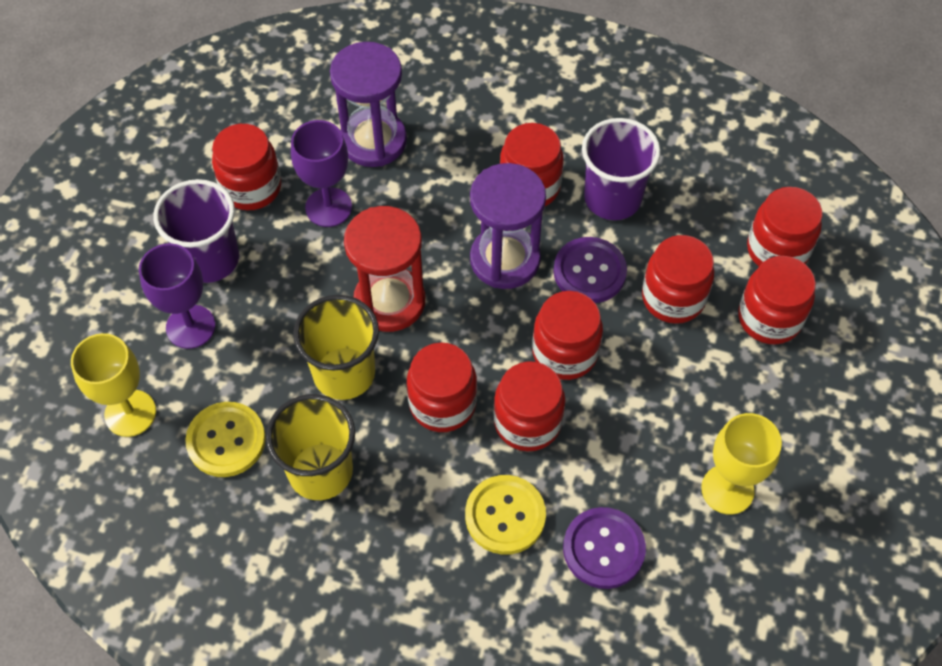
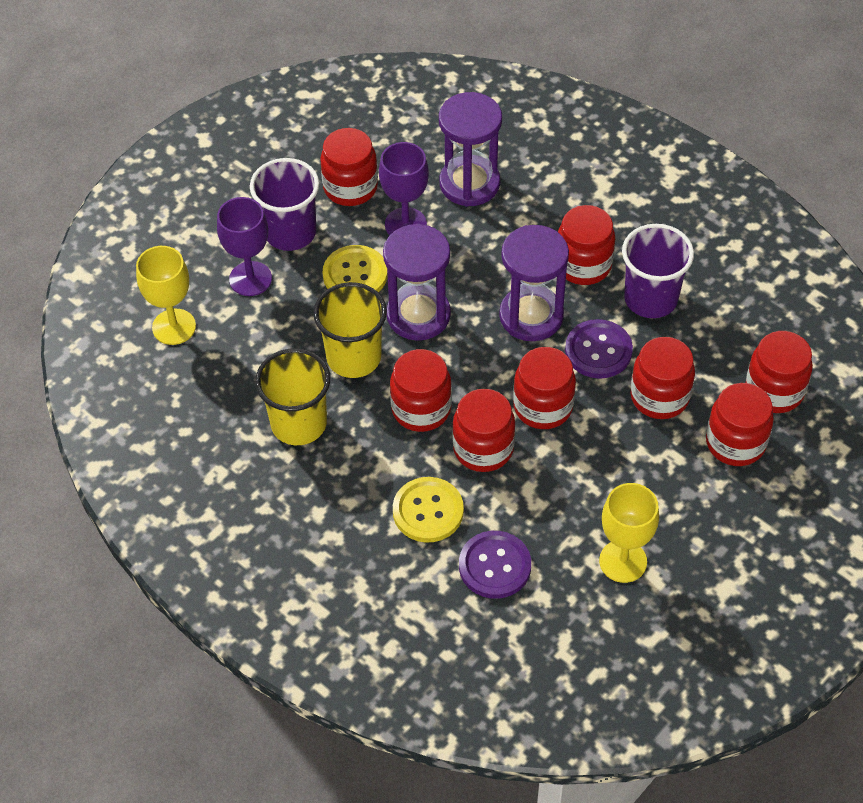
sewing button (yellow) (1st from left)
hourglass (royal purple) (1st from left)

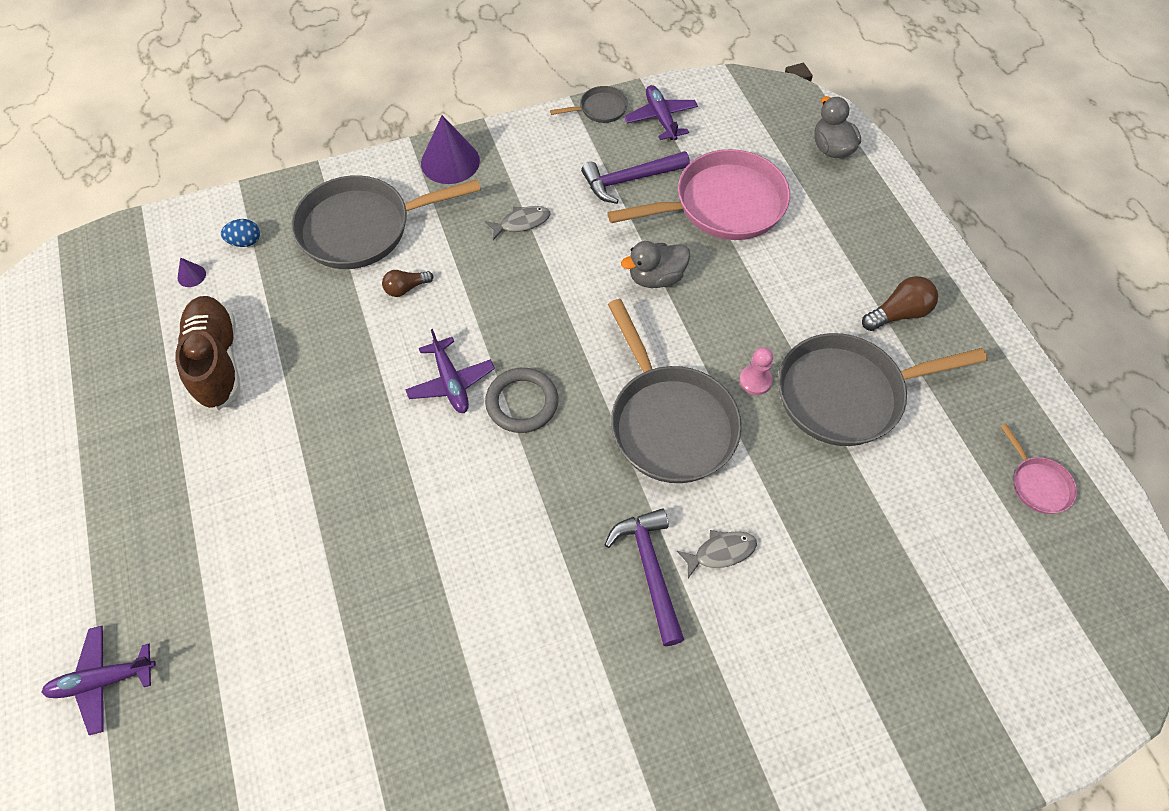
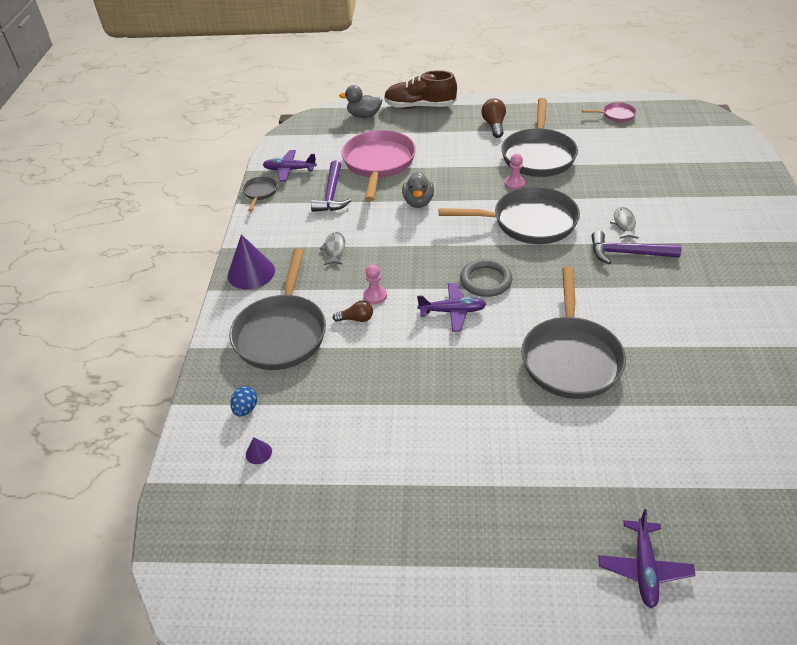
lace-up shoe (brown)
lightbulb (brown) (1st from left)
chess pawn (rosy) (1st from left)
frying pan (ash-grey) (5th from left)

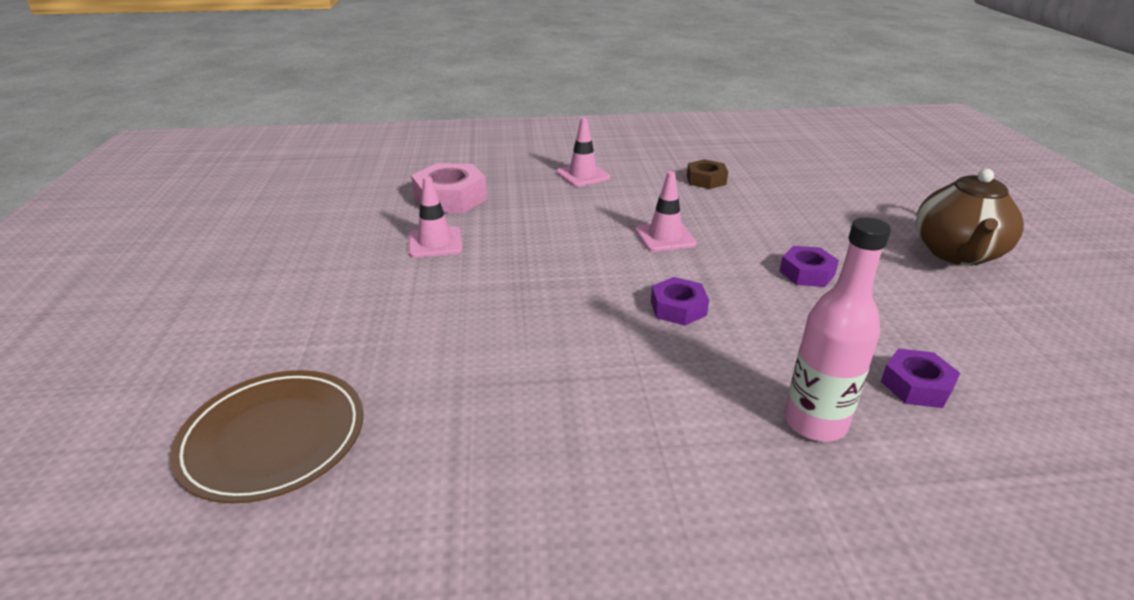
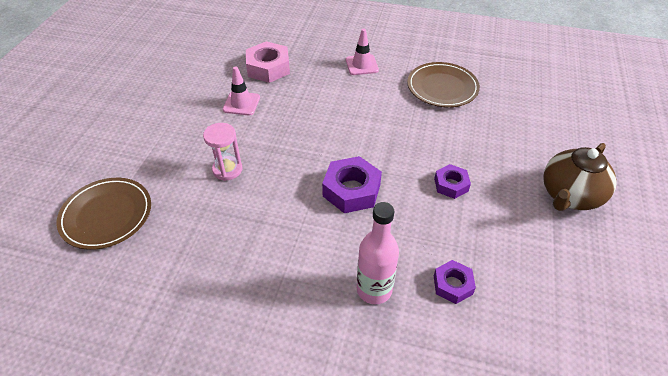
safety cone (rosy) (3rd from left in the first image)
nut (royal purple) (1st from left)
flat dish (brown) (2nd from left)
hourglass (rosy)

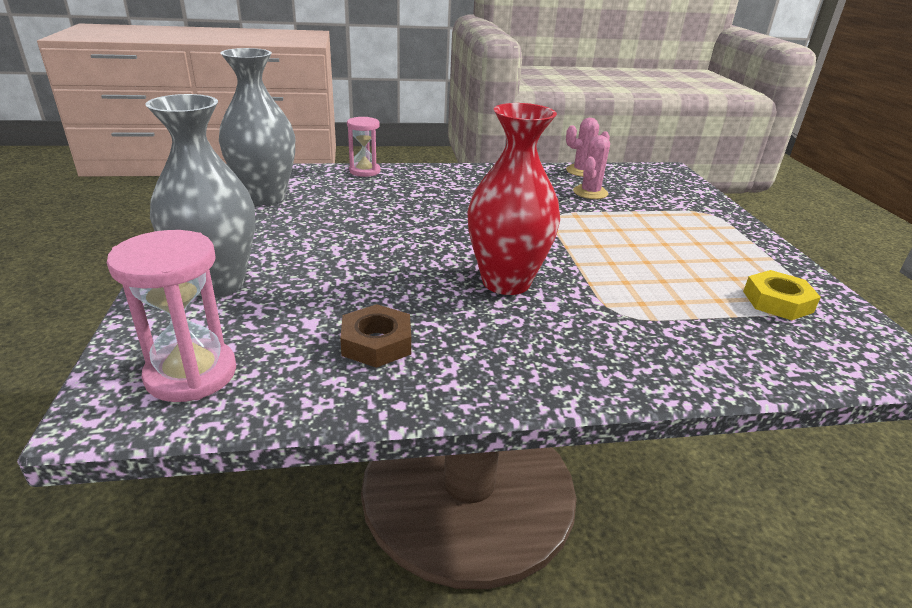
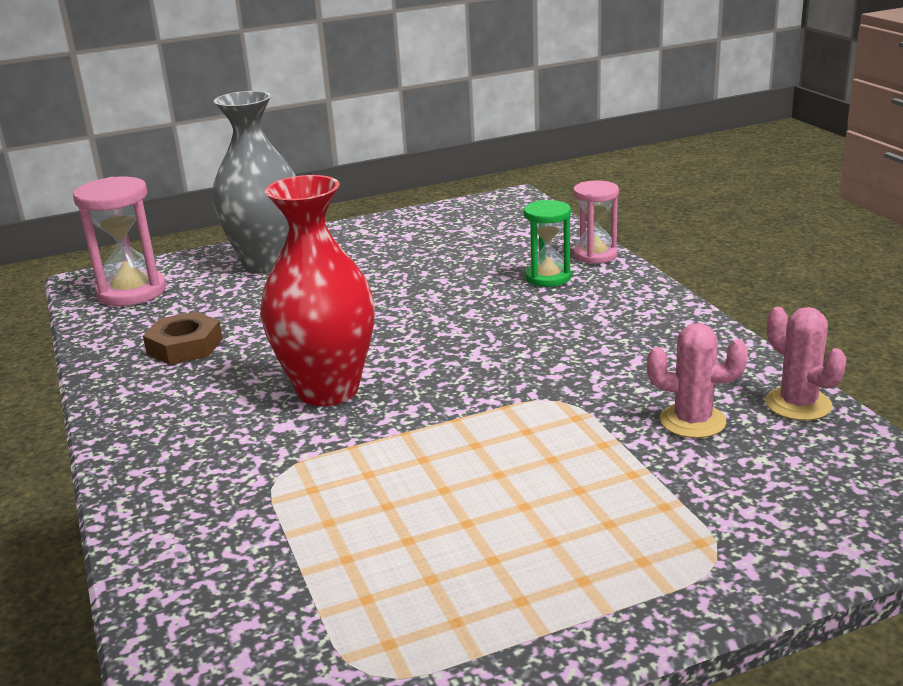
tall vase (ash-grey) (2nd from left in the first image)
nut (yellow)
hourglass (emerald)

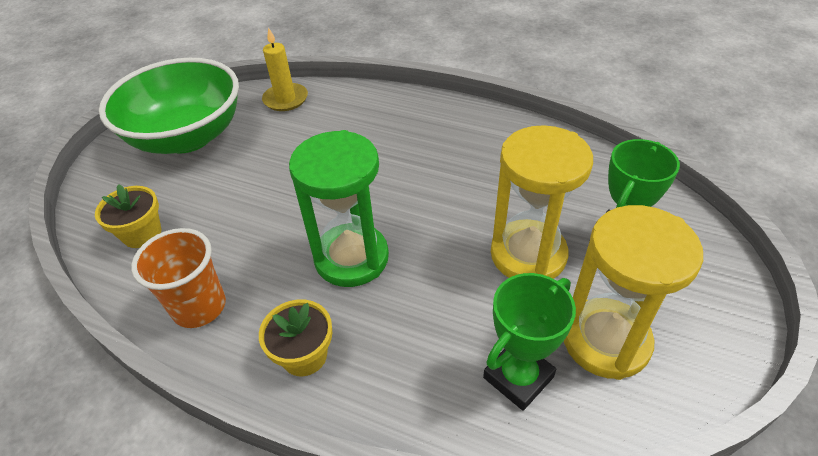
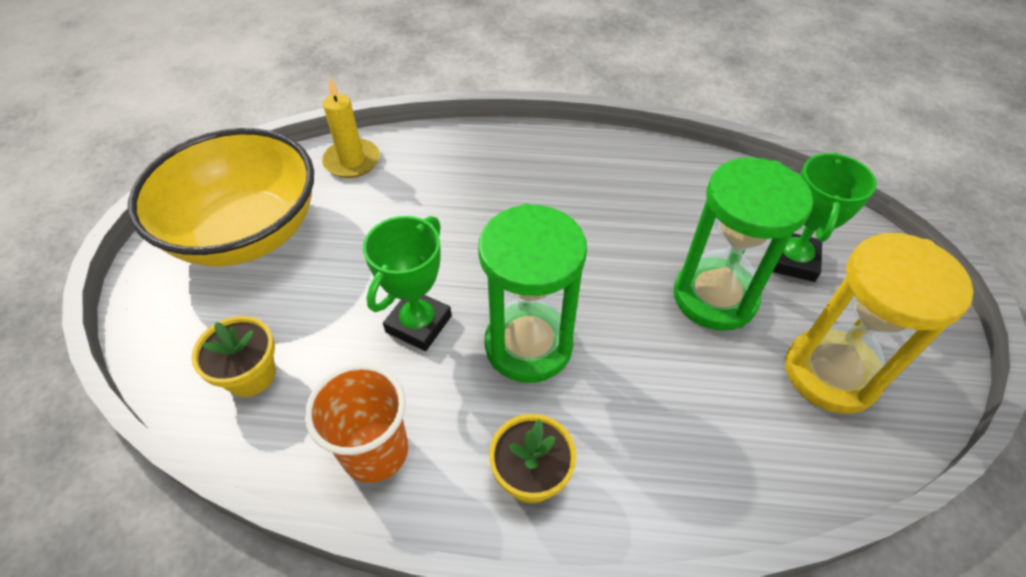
bowl (yellow)
prize cup (emerald) (1st from left)
hourglass (emerald) (2nd from left)

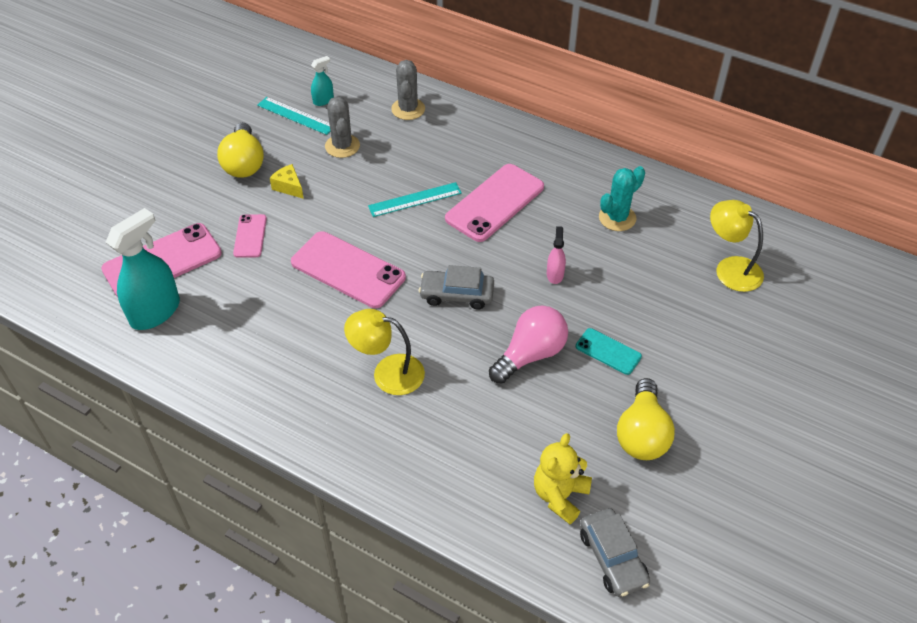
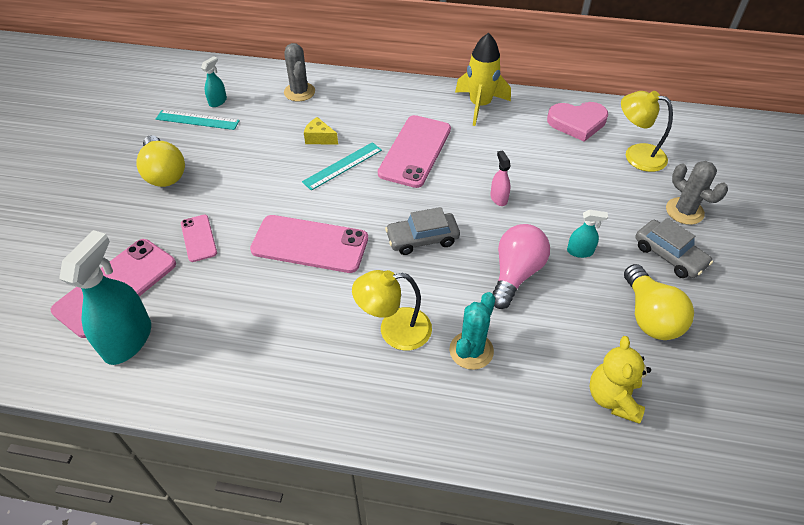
cheese wedge (yellow)
cactus (ash-grey) (2nd from left)
sprayer (turquoise) (3rd from left)
automobile (ash-grey) (2nd from left)
cactus (turquoise)
toy rocket (yellow)
heart (rosy)

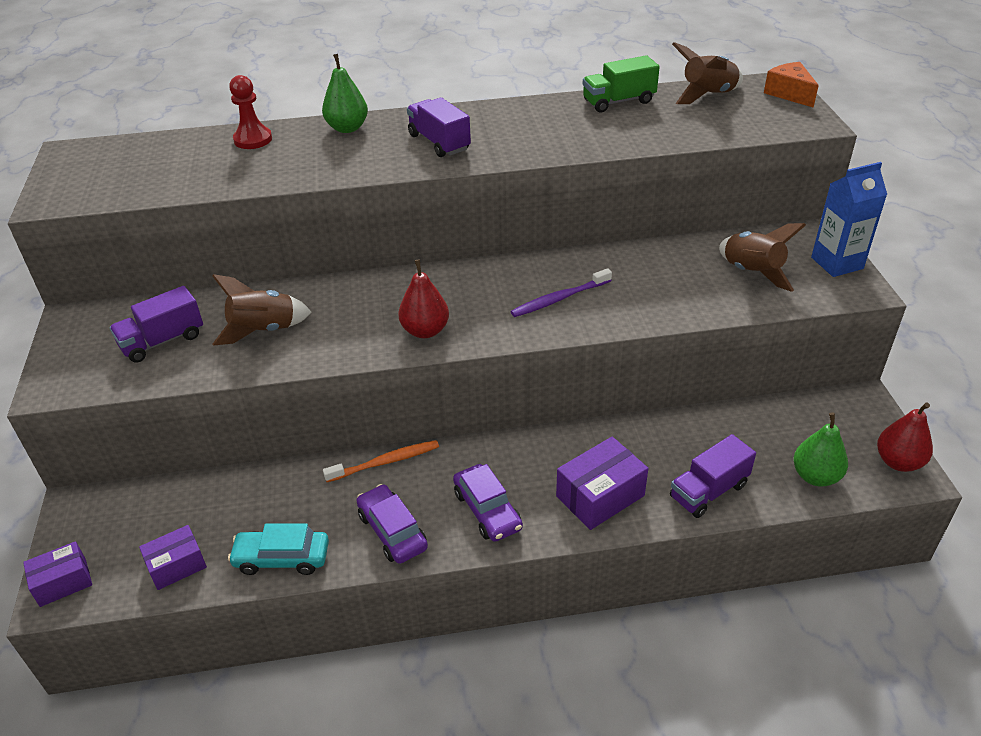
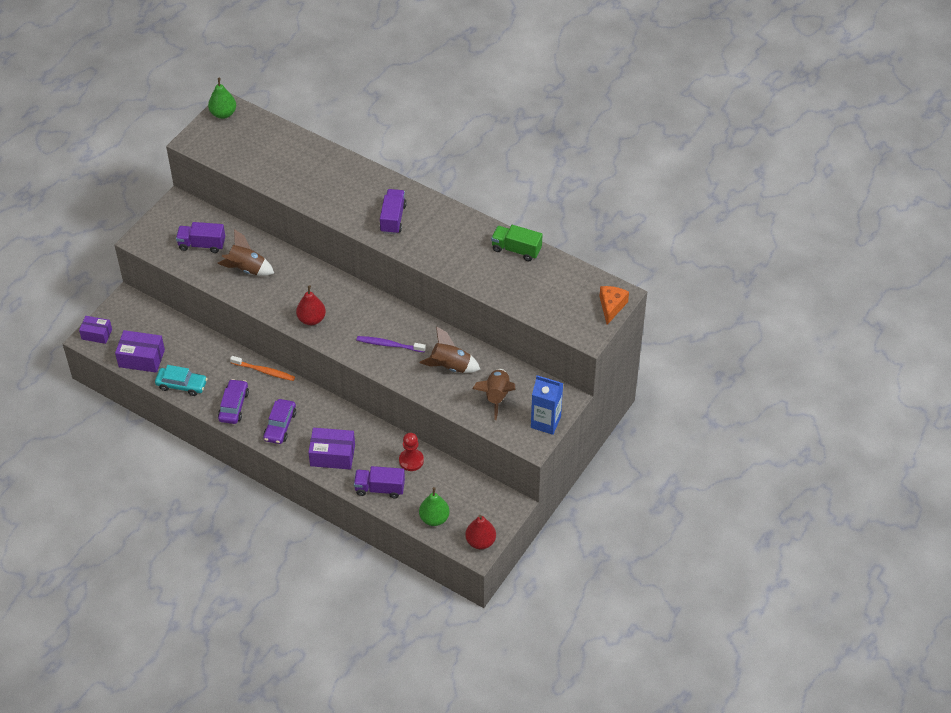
box (royal purple) (2nd from left)
automobile (turquoise)
chess pawn (scarlet)
toy pear (emerald) (1st from left)
toy rocket (brown) (2nd from left)

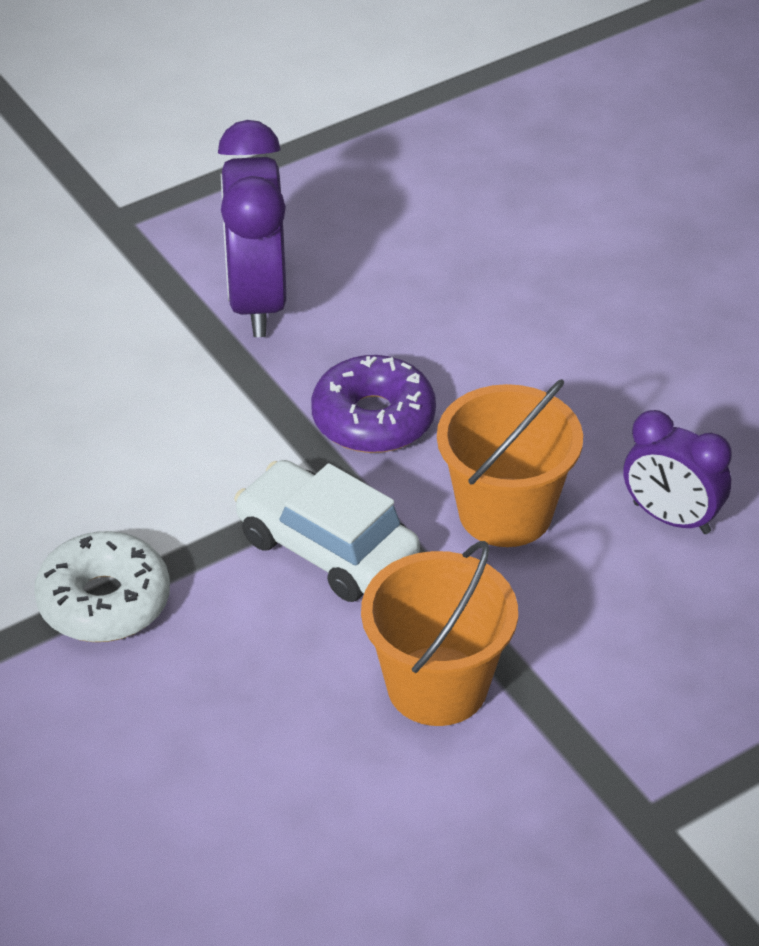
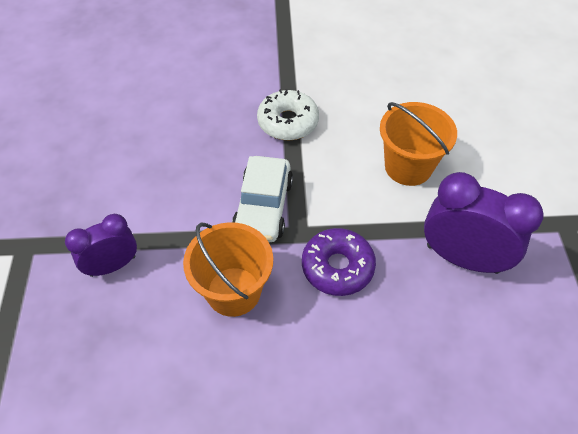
automobile (pure white)
pail (orange-coloured) (2nd from left)
clock (royal purple) (1st from left)

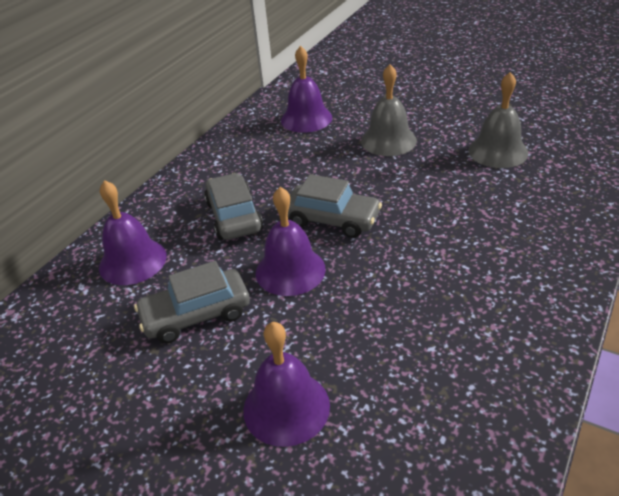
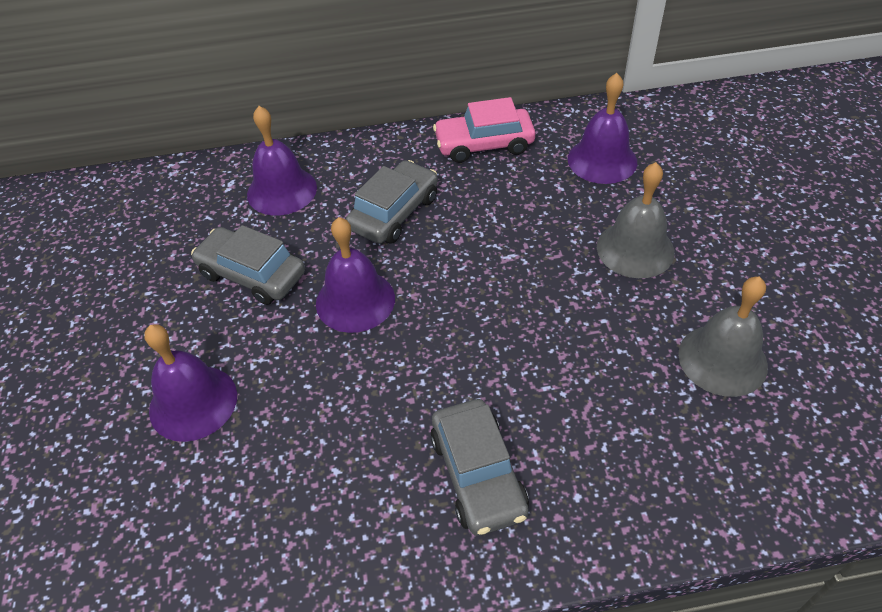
automobile (ash-grey) (3rd from left)
automobile (rosy)

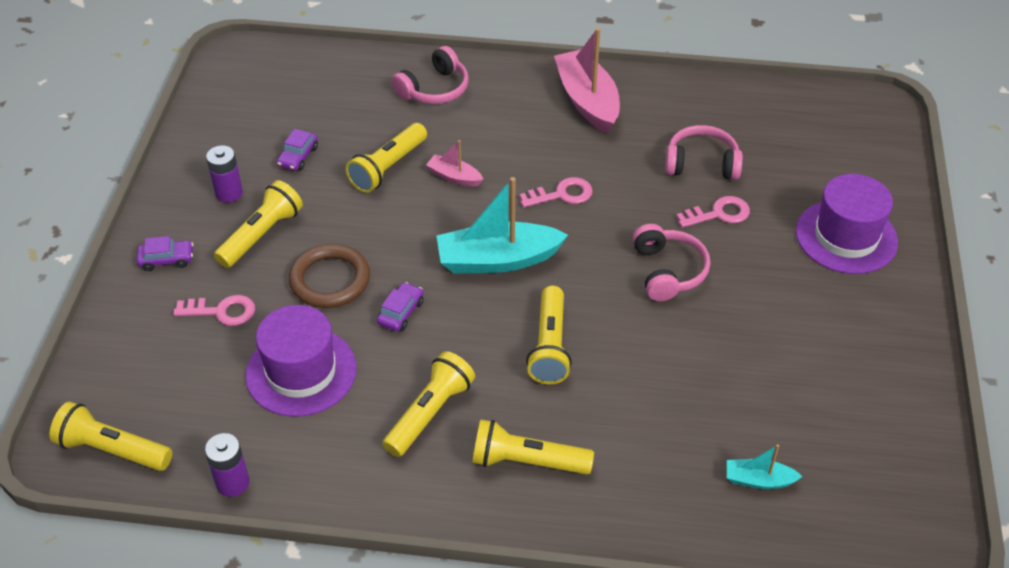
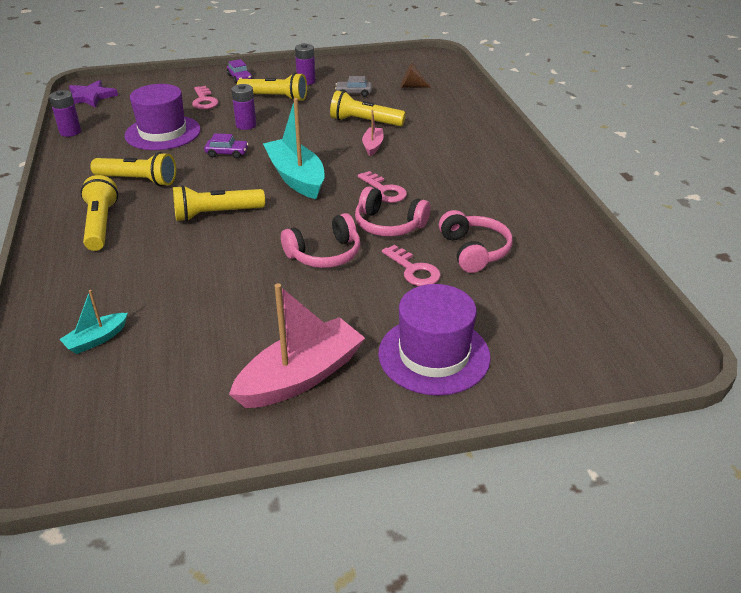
star (royal purple)
automobile (ash-grey)
battery (royal purple) (2nd from left)
headset (rosy) (2nd from left)
toy boat (rosy) (1st from left)
toy boat (turquoise) (1st from left)
cone (brown)

